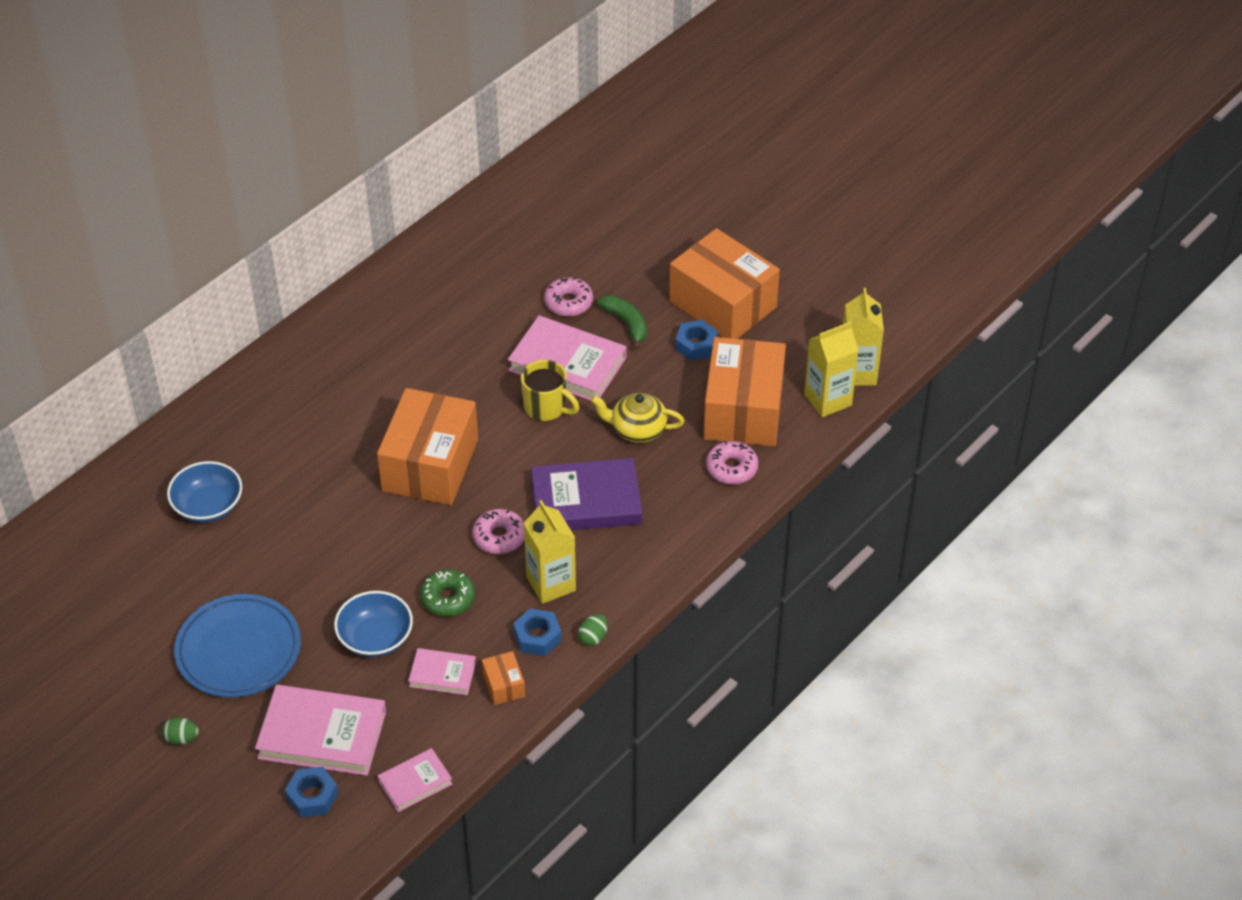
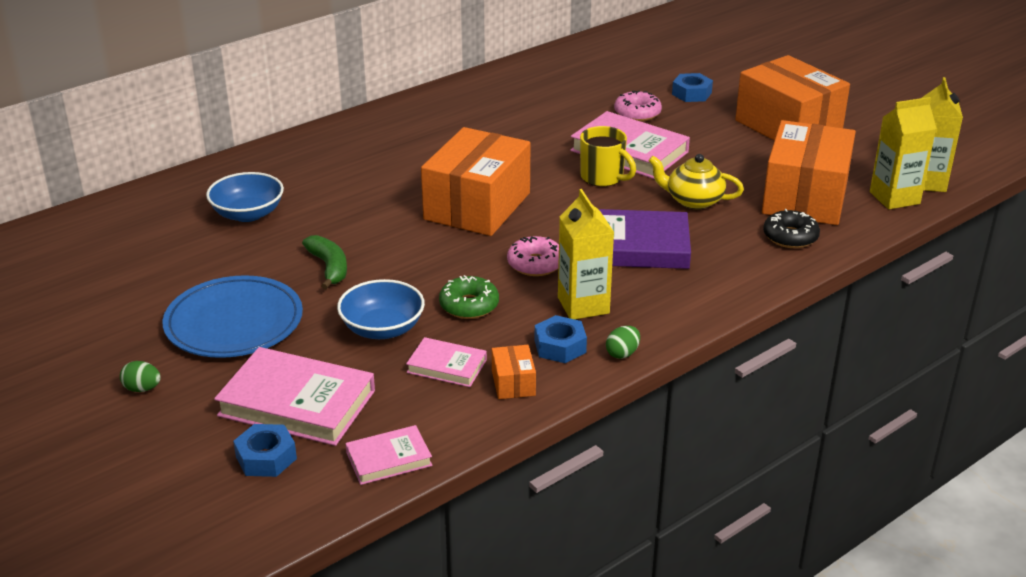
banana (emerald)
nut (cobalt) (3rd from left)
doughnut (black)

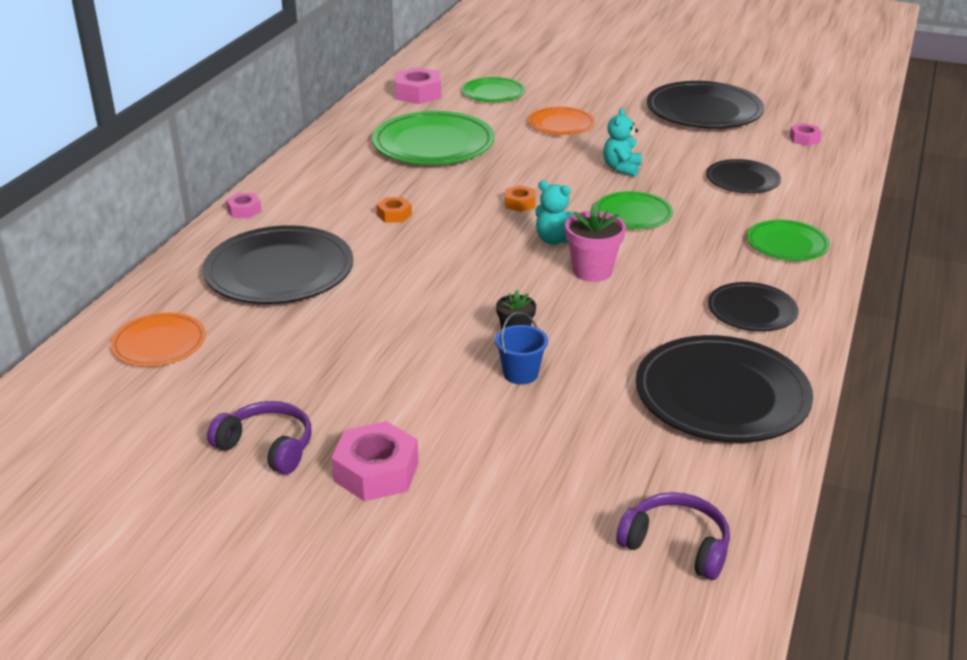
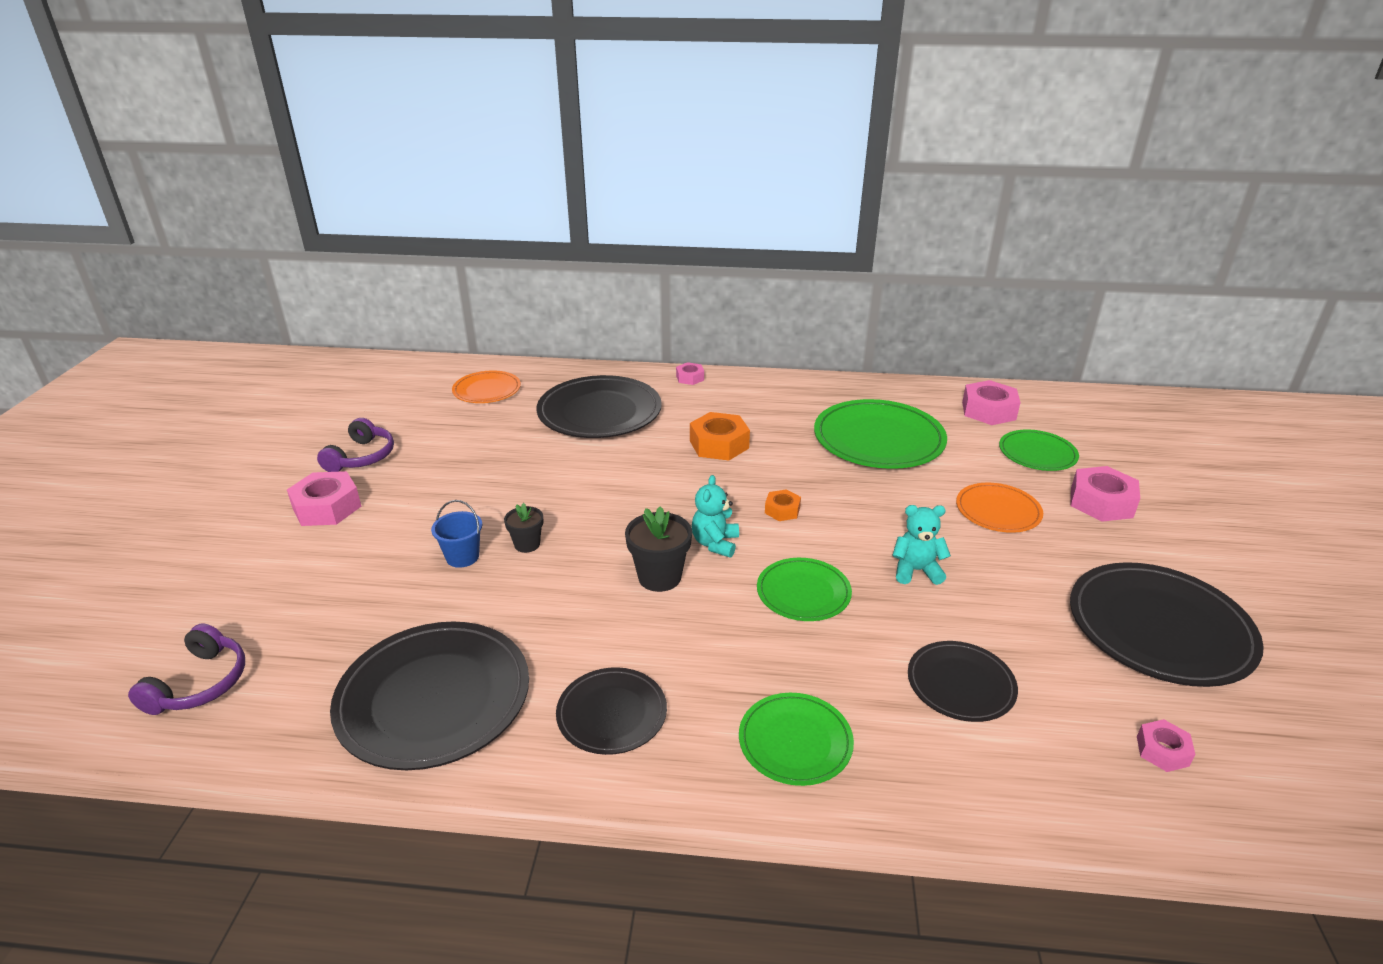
nut (orange-coloured) (1st from left)
plant pot (black) (2nd from left)
nut (rosy) (4th from left)

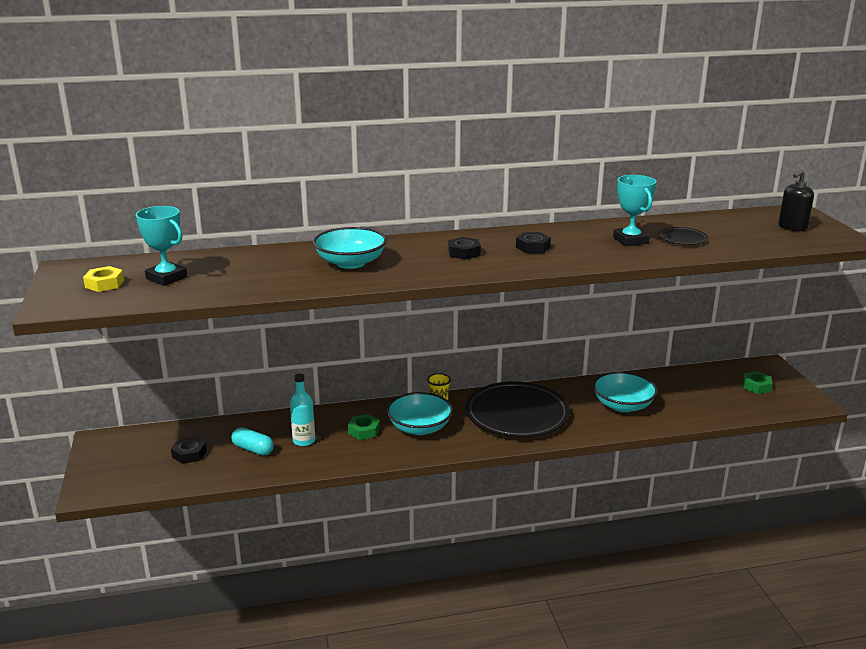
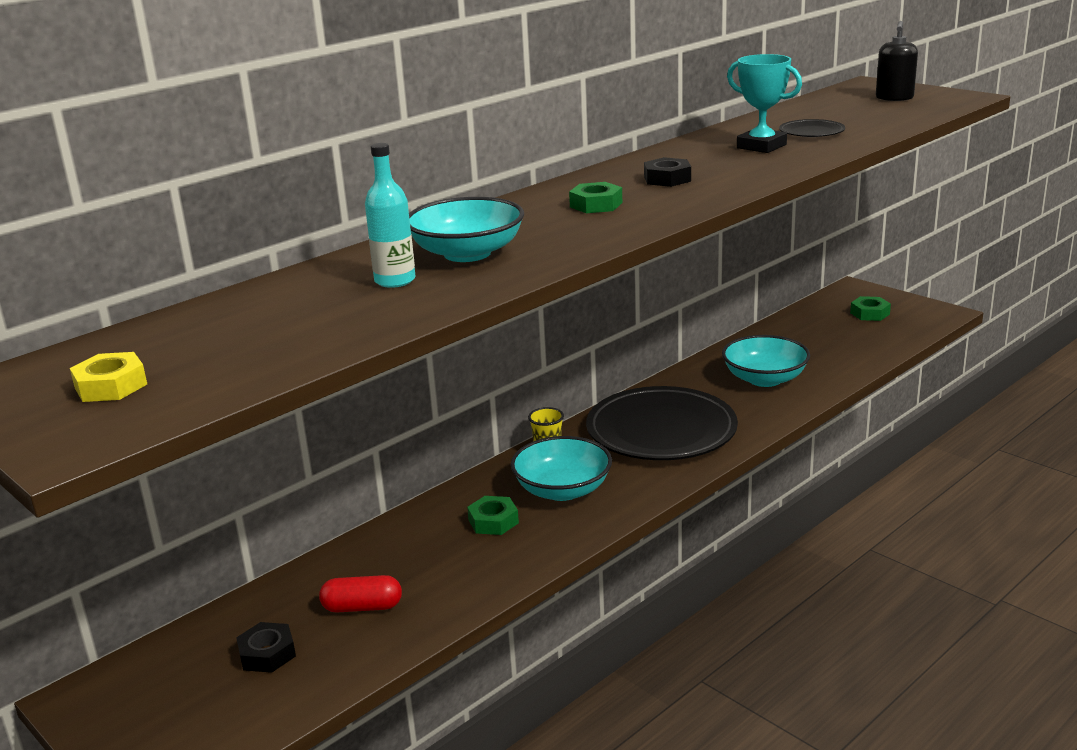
prize cup (turquoise) (1st from left in the first image)
capsule (scarlet)
bottle (turquoise)
nut (emerald) (2nd from left)

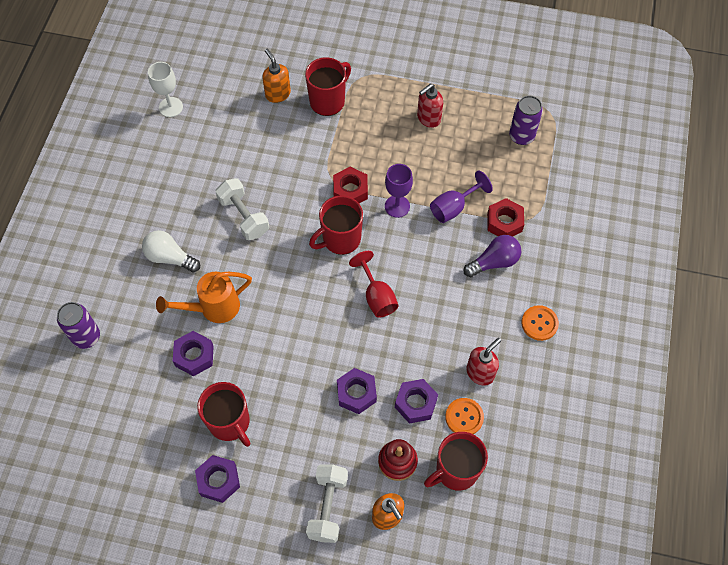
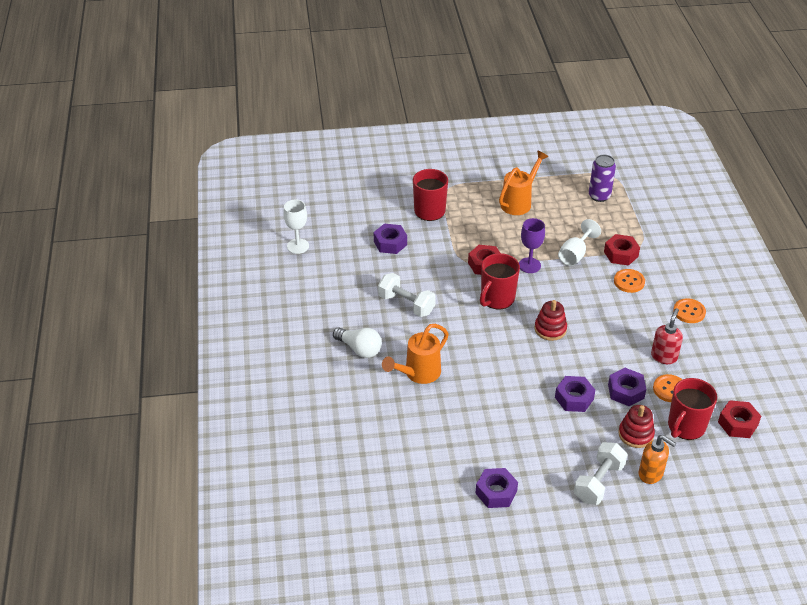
can (royal purple) (1st from left in the first image)
lightbulb (pure white)
nut (royal purple) (1st from left)
coffee mug (scarlet) (1st from left in the first image)
pump bottle (orange-coloured) (1st from left in the first image)
free weight (pure white) (2nd from left)
stacking rings (scarlet) (1st from left)
watering pot (orange-coloured) (2nd from left)
wine glass (pure white) (2nd from left)
sewing button (orange-coloured) (1st from left)
nut (scarlet) (3rd from left)

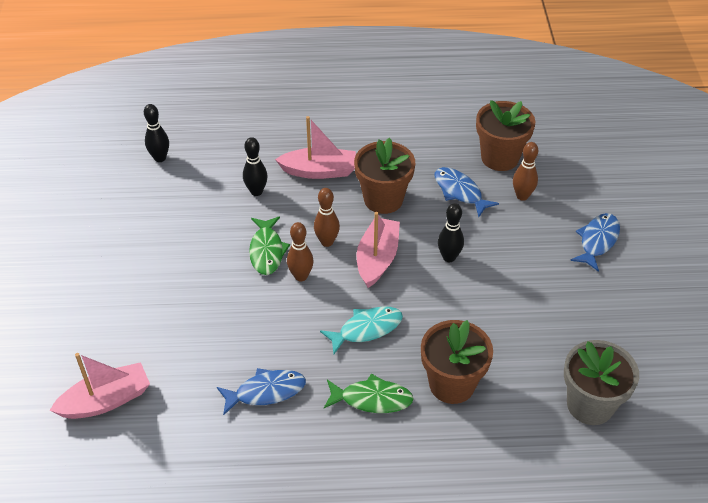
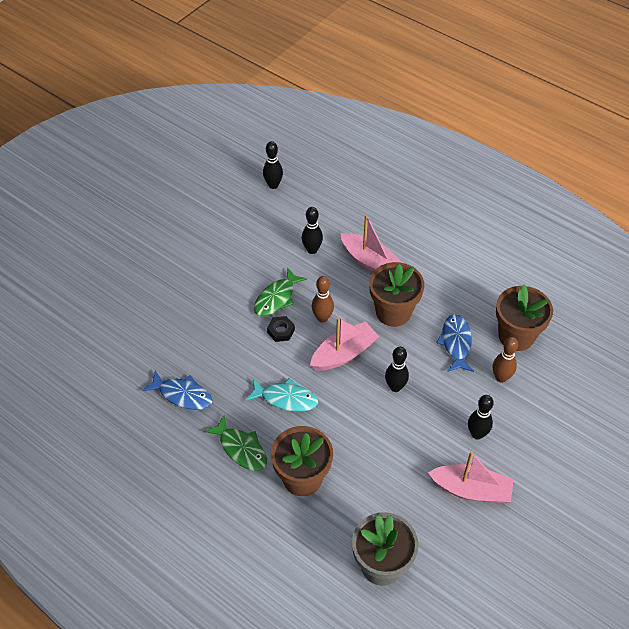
toy boat (rosy) (3rd from left)
nut (black)
fish figure (cobalt) (3rd from left in the first image)
skittle (black) (4th from left)

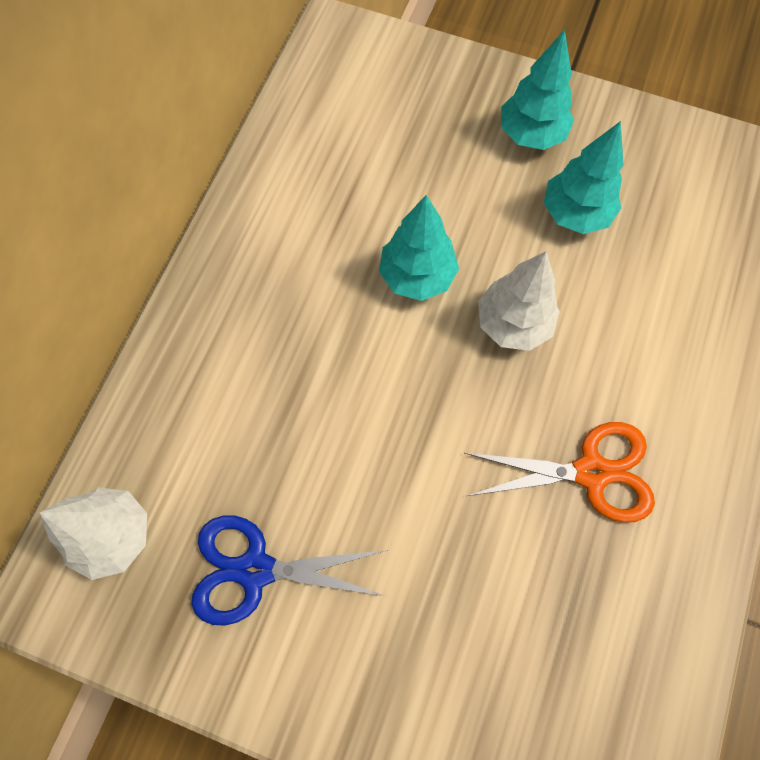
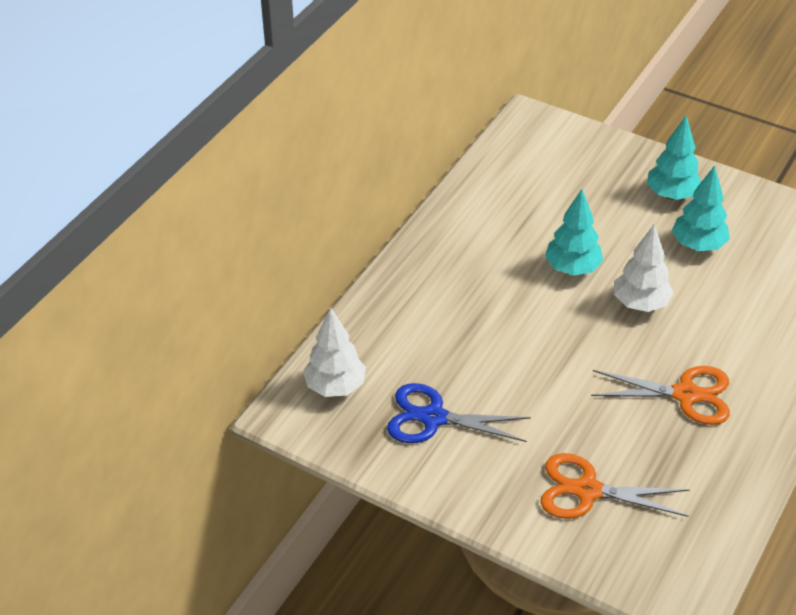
scissors (orange-coloured) (1st from left)

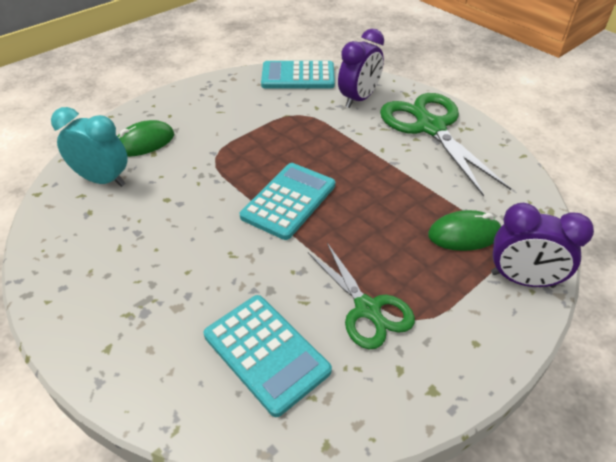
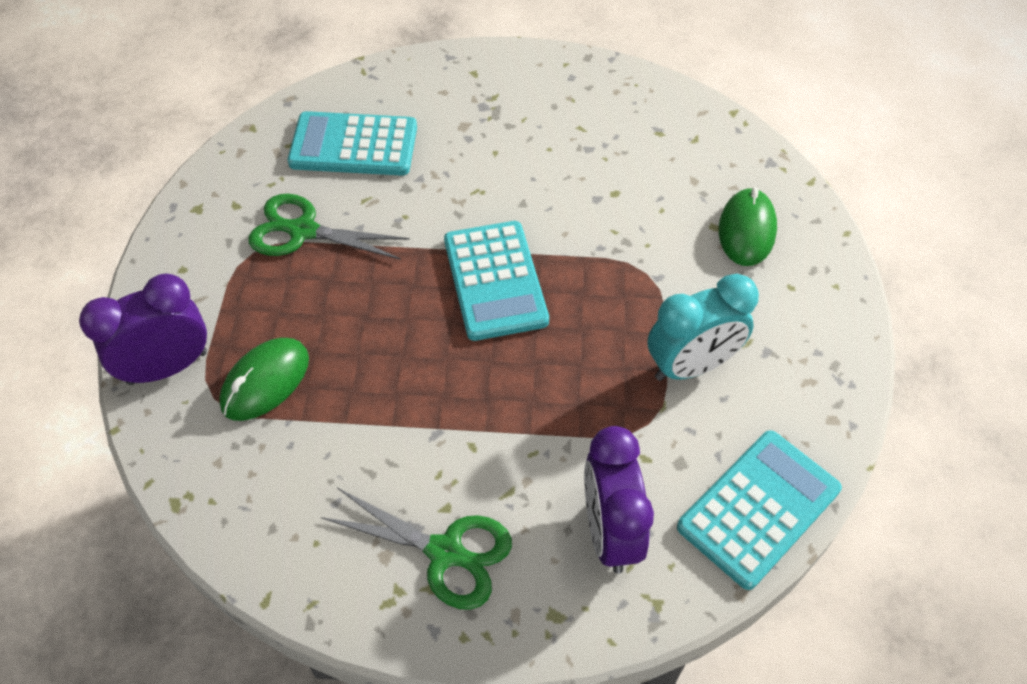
clock (turquoise)
scissors (emerald) (2nd from left)

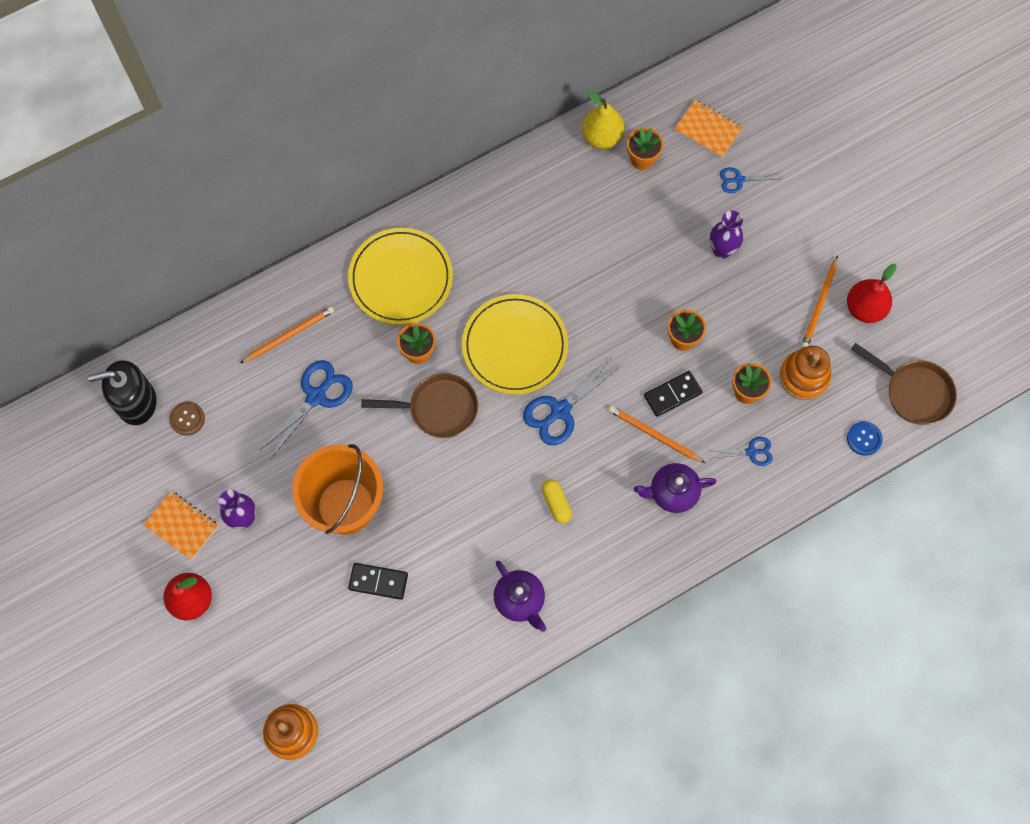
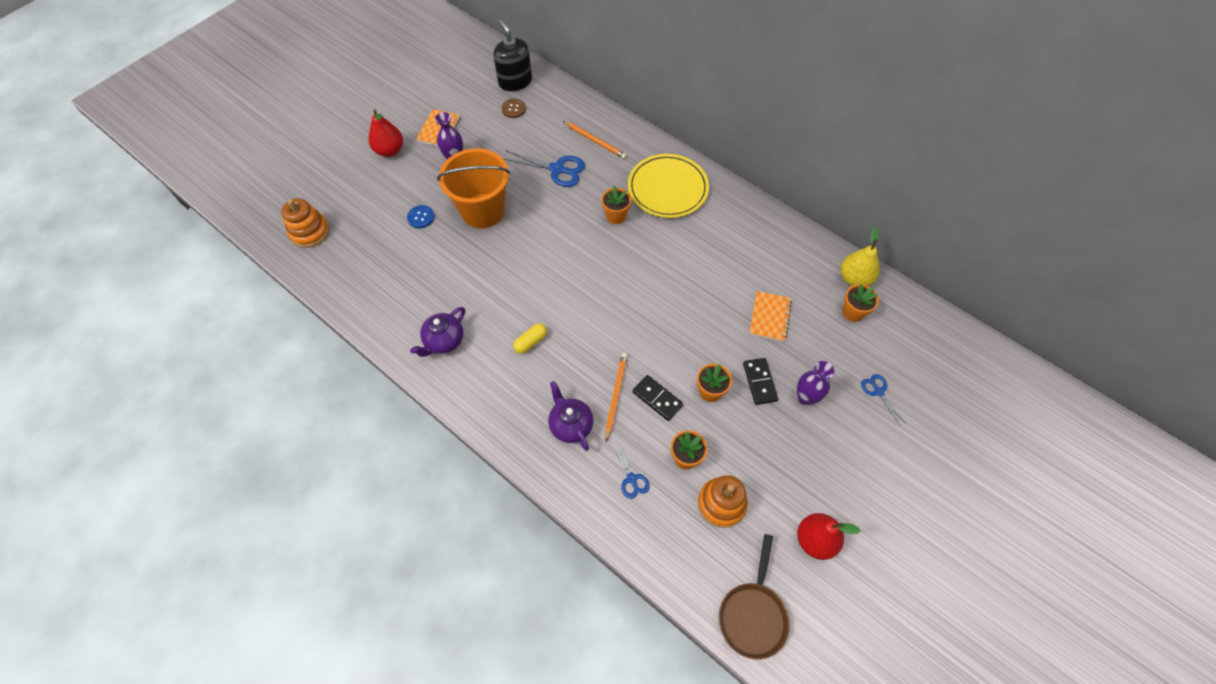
domino (black) (2nd from left)
frying pan (brown) (1st from left in the first image)
flat dish (yellow) (2nd from left in the first image)
scissors (cobalt) (2nd from left in the first image)
notebook (orange-coloured) (2nd from left)
lead pencil (orange-coloured) (3rd from left in the first image)
sewing button (cobalt)

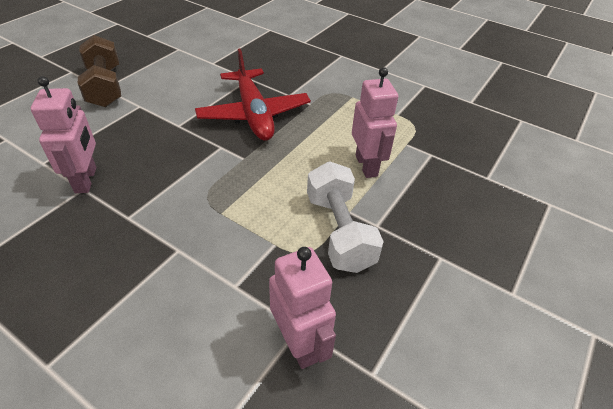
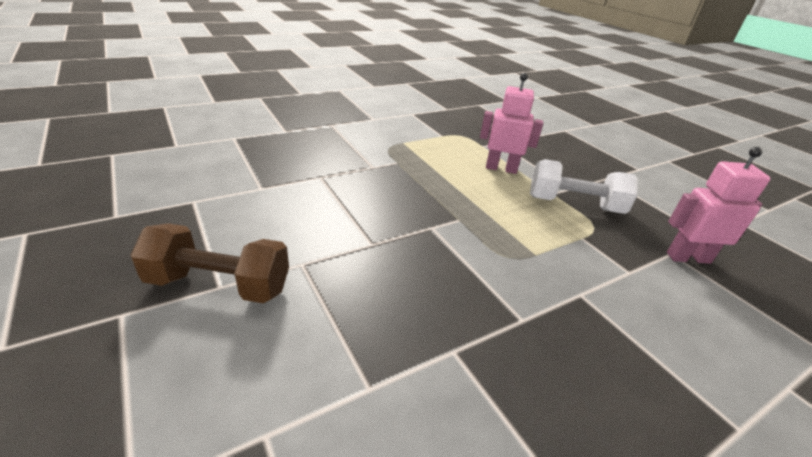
toy robot (rosy) (1st from left in the first image)
toy plane (scarlet)

